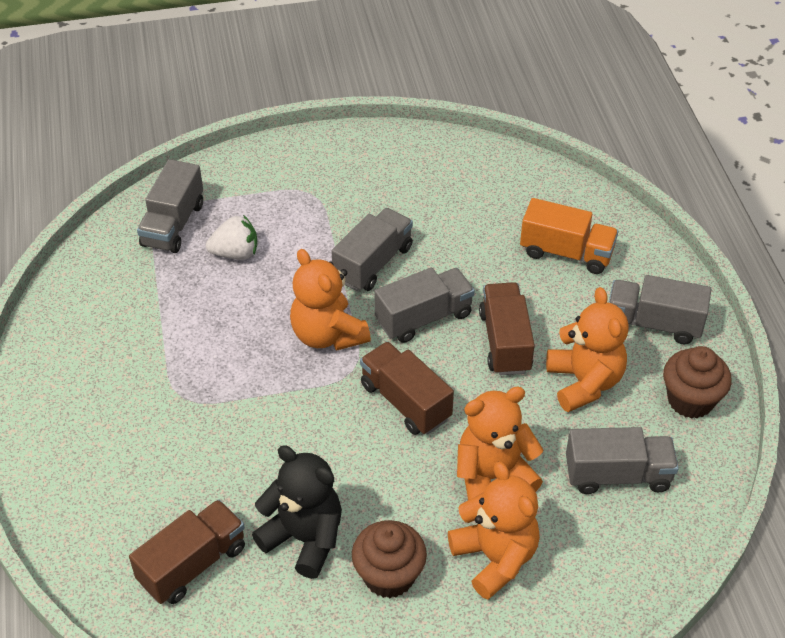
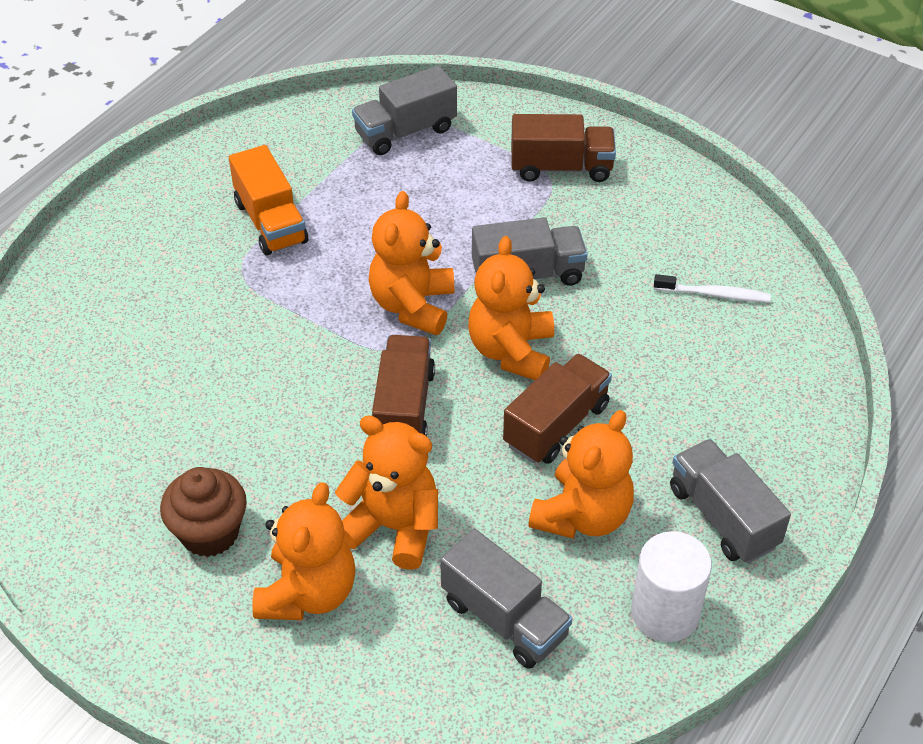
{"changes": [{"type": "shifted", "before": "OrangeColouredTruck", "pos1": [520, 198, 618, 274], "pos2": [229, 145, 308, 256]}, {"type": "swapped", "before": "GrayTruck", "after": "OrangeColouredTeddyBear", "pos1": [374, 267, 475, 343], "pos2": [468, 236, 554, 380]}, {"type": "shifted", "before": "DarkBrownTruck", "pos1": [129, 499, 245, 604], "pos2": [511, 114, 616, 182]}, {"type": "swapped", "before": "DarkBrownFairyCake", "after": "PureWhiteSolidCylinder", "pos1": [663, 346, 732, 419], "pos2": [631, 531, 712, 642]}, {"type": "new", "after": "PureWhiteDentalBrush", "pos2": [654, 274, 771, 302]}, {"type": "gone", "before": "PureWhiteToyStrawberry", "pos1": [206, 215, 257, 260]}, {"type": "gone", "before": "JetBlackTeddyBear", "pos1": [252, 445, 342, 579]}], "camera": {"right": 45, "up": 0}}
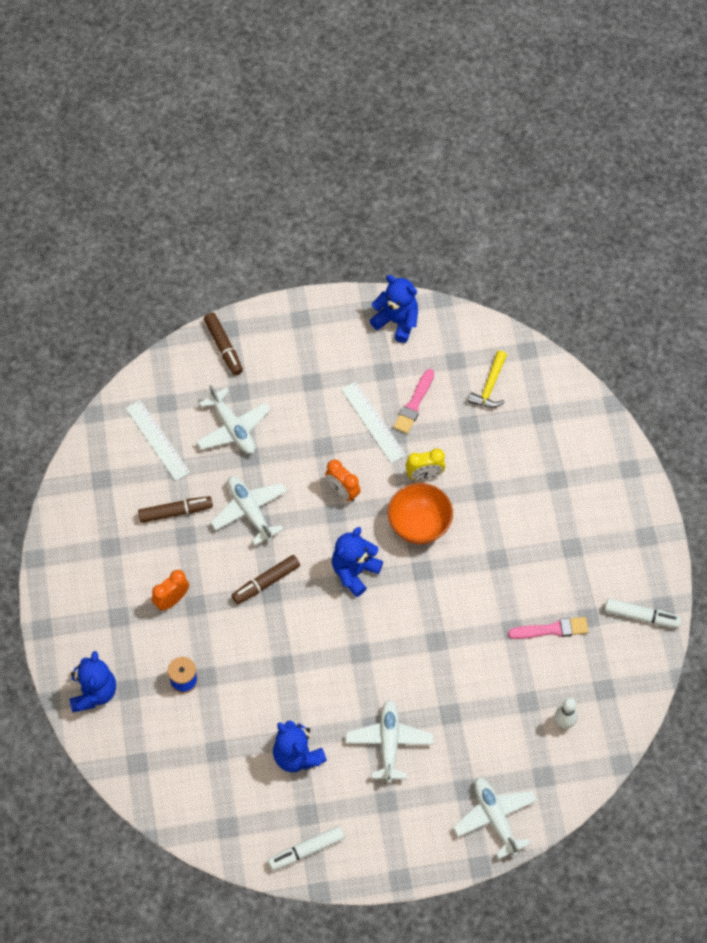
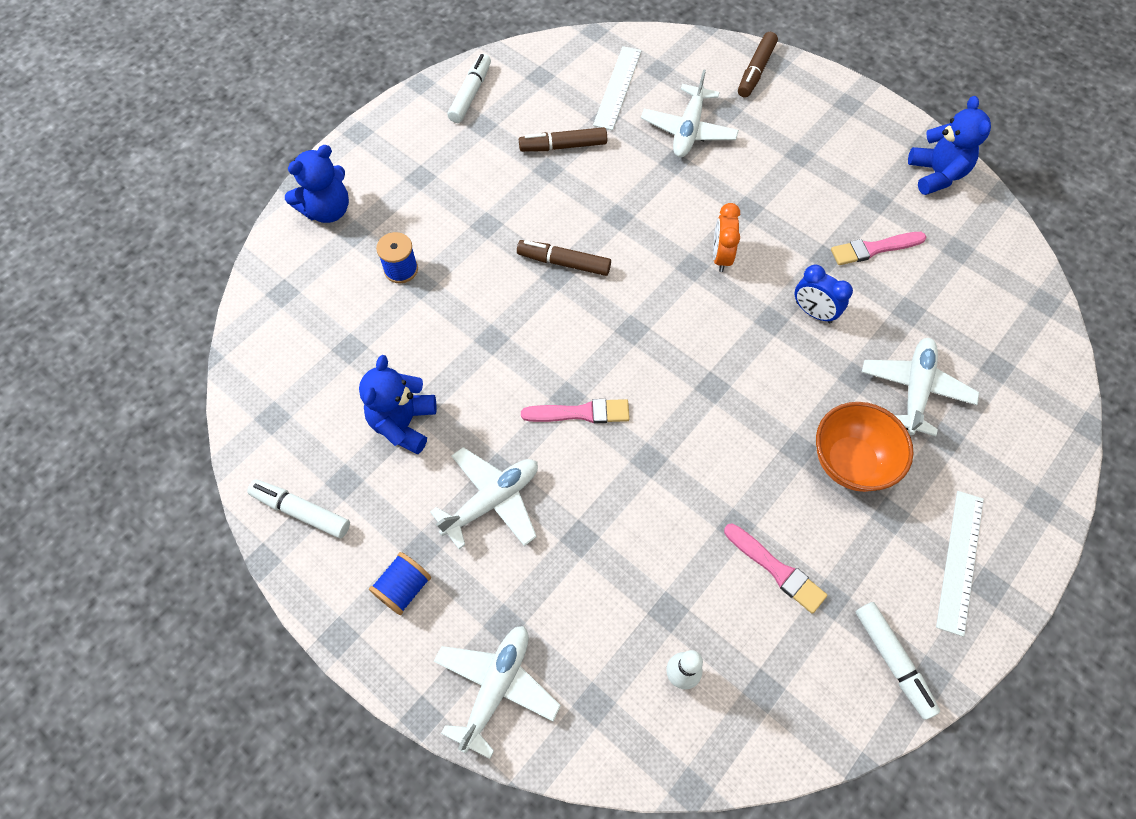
{"changes": [{"type": "new", "after": "BlueReelOfThread", "pos2": [369, 552, 431, 615]}, {"type": "new", "after": "PureWhiteMarker", "pos2": [448, 54, 491, 123]}, {"type": "rotated", "before": "DarkBrownMarker", "pos1": [138, 496, 213, 523], "pos2": [519, 127, 607, 152], "turn": 135}, {"type": "new", "after": "RosyPaintbrush", "pos2": [521, 399, 630, 423]}, {"type": "repainted", "before": "YellowClock", "after": "BlueClock", "pos1": [406, 449, 445, 480], "pos2": [795, 265, 853, 323]}, {"type": "shifted", "before": "OrangeColouredBowl", "pos1": [388, 483, 453, 544], "pos2": [816, 402, 913, 492]}, {"type": "shifted", "before": "PureWhitePlane", "pos1": [210, 476, 288, 545], "pos2": [862, 338, 979, 436]}, {"type": "shifted", "before": "PureWhiteRuler", "pos1": [341, 381, 406, 463], "pos2": [936, 491, 984, 637]}, {"type": "gone", "before": "OrangeColouredClock", "pos1": [152, 570, 189, 611]}, {"type": "gone", "before": "BlueTeddyBear", "pos1": [332, 527, 383, 597]}, {"type": "gone", "before": "YellowHammer", "pos1": [468, 351, 507, 408]}], "camera": {"right": 50, "up": 0}}
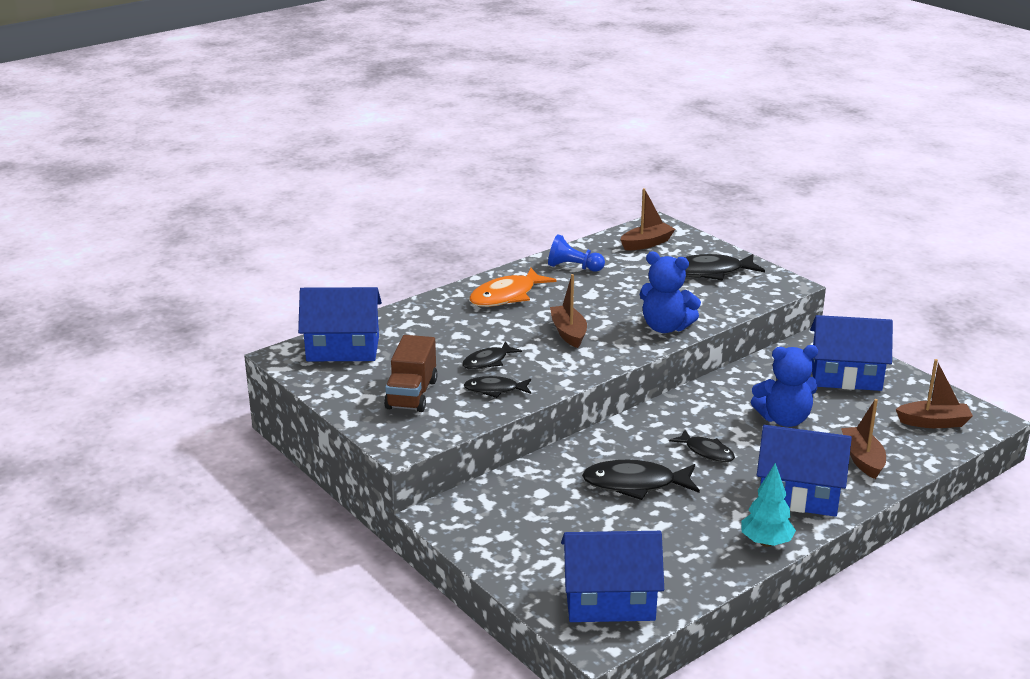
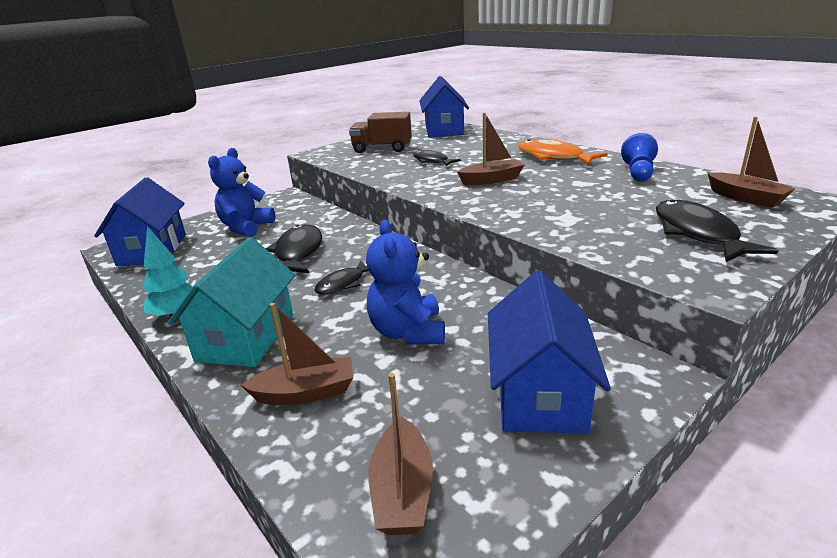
{"changes": [{"type": "repainted", "before": "BlueToyHouse", "after": "TurquoiseToyHouse", "pos1": [757, 425, 852, 517], "pos2": [168, 237, 296, 367]}, {"type": "shifted", "before": "BlueTeddyBear", "pos1": [639, 252, 701, 333], "pos2": [208, 148, 275, 237]}, {"type": "gone", "before": "JetBlackFish", "pos1": [464, 376, 531, 398]}], "camera": {"right": 90, "up": 0}}
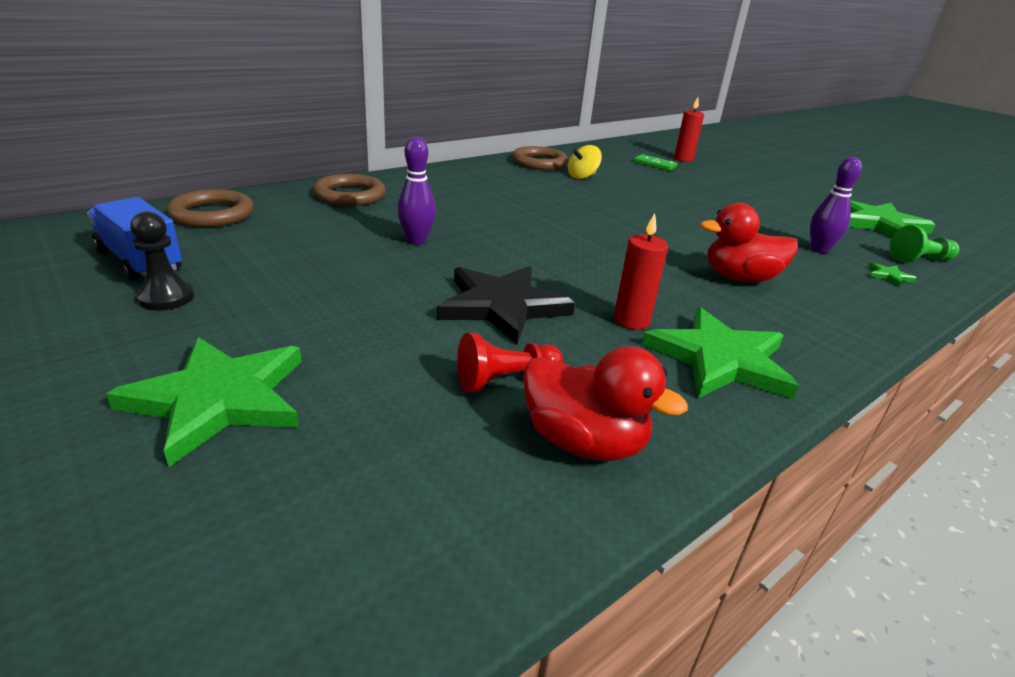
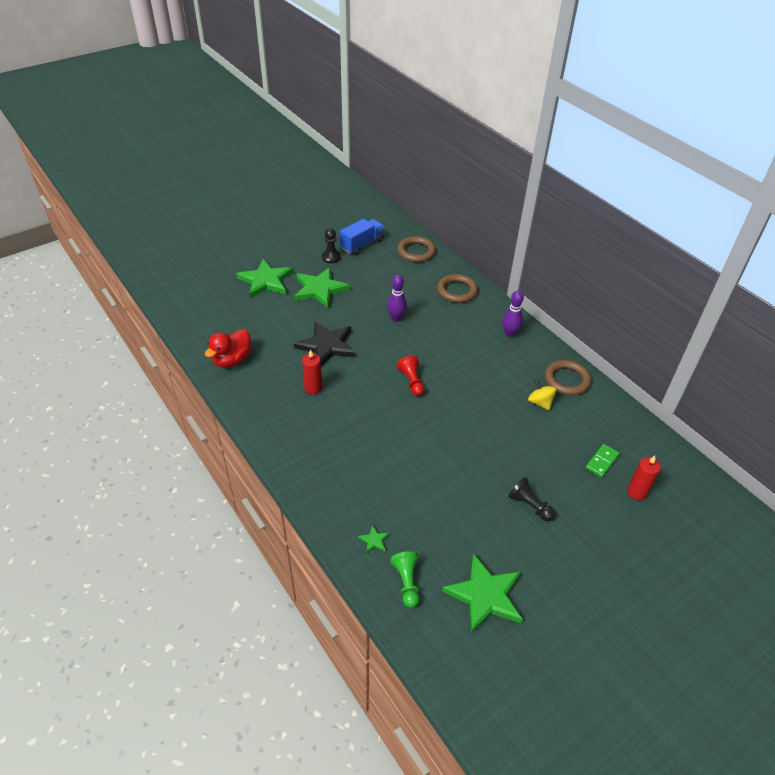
{"changes": [{"type": "shifted", "before": "EmeraldStarShape", "pos1": [642, 307, 799, 399], "pos2": [294, 267, 350, 308]}, {"type": "shifted", "before": "CrimsonChessPawn", "pos1": [457, 333, 563, 392], "pos2": [397, 355, 425, 396]}, {"type": "shifted", "before": "PurpleTenpin", "pos1": [810, 157, 862, 253], "pos2": [502, 290, 524, 337]}, {"type": "new", "after": "JetBlackChessPawn", "pos2": [508, 477, 555, 521]}, {"type": "gone", "before": "CrimsonDuck", "pos1": [700, 203, 798, 283]}], "camera": {"right": 95, "up": 15}}
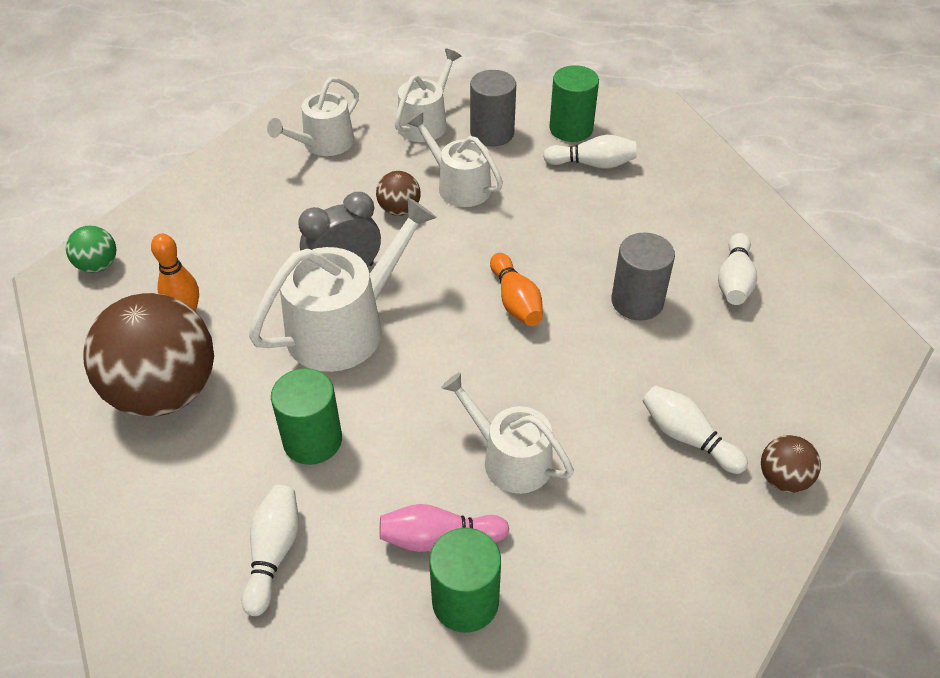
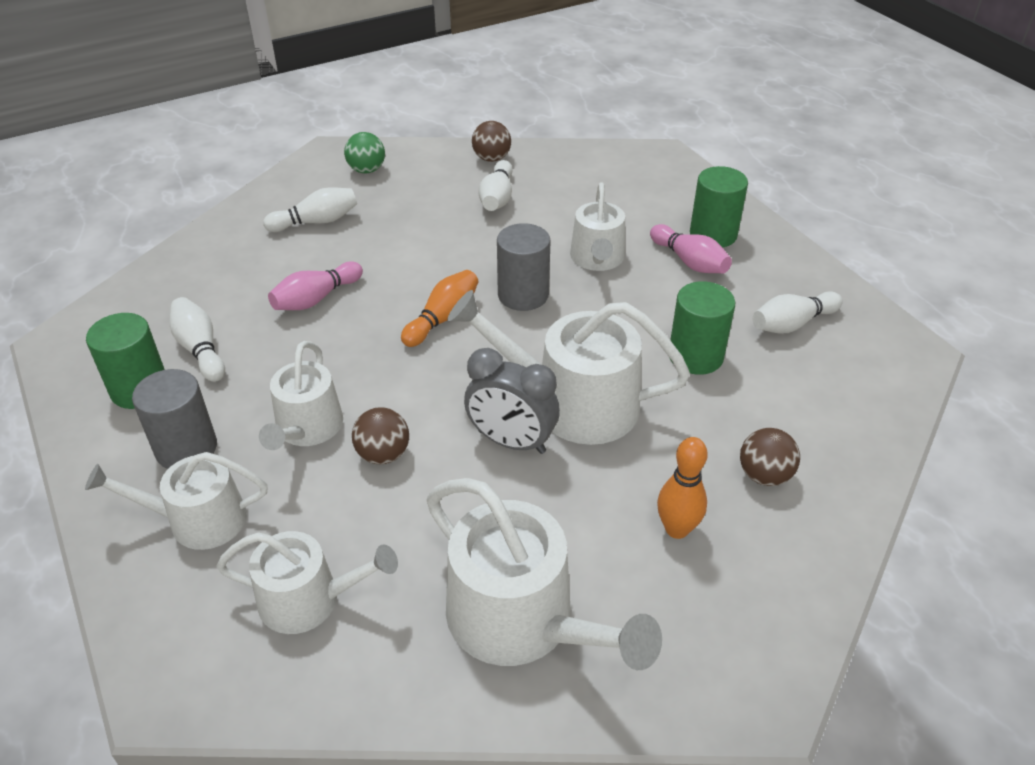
{"changes": [{"type": "new", "after": "RosyTenpin", "pos2": [268, 261, 363, 310]}, {"type": "shifted", "before": "EmeraldPlayBall", "pos1": [66, 226, 116, 273], "pos2": [344, 132, 385, 173]}, {"type": "new", "after": "PureWhiteWateringPot", "pos2": [427, 478, 662, 670]}, {"type": "shifted", "before": "GraySolidCylinder", "pos1": [611, 233, 675, 321], "pos2": [497, 223, 550, 311]}, {"type": "scaled", "before": "DarkBrownPlayBall", "pos1": [83, 293, 214, 417], "pos2": [740, 428, 800, 486], "scale": 0.44}], "camera": {"right": -125, "up": -5}}
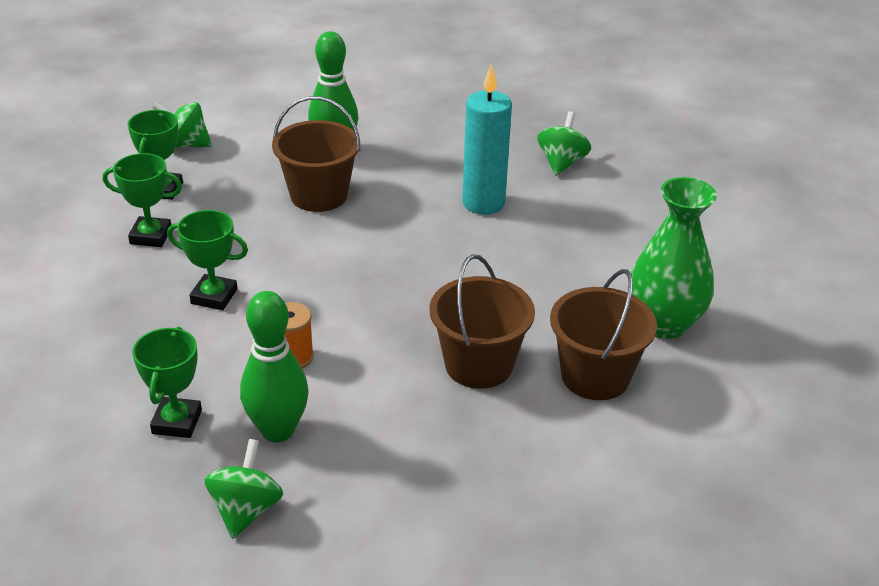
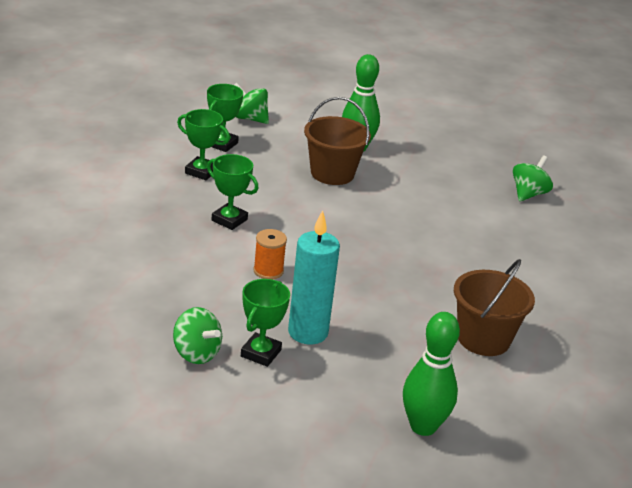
{"changes": [{"type": "rotated", "before": "EmeraldSpinningTop", "pos1": [205, 439, 283, 539], "pos2": [173, 307, 222, 364], "turn": 105}, {"type": "shifted", "before": "EmeraldPrizeCup", "pos1": [133, 327, 202, 438], "pos2": [241, 279, 290, 367]}, {"type": "shifted", "before": "TurquoiseCandle", "pos1": [462, 64, 512, 215], "pos2": [288, 210, 340, 344]}, {"type": "shifted", "before": "EmeraldTenpin", "pos1": [240, 291, 309, 442], "pos2": [403, 312, 460, 436]}, {"type": "gone", "before": "DarkBrownBucket", "pos1": [430, 254, 535, 389]}, {"type": "gone", "before": "EmeraldFlowerVase", "pos1": [631, 177, 717, 339]}], "camera": {"right": 15, "up": -5}}
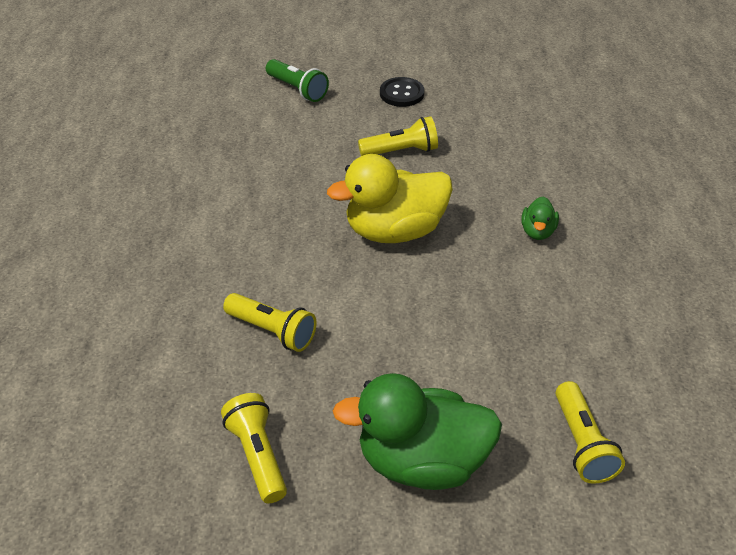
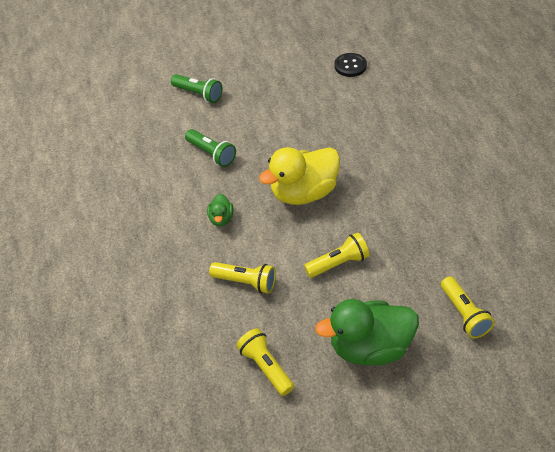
{"changes": [{"type": "new", "after": "EmeraldPocketTorch", "pos2": [185, 129, 236, 167]}, {"type": "shifted", "before": "EmeraldDuck", "pos1": [521, 196, 559, 240], "pos2": [207, 194, 233, 226]}, {"type": "shifted", "before": "YellowPocketTorch", "pos1": [358, 116, 438, 156], "pos2": [304, 232, 370, 278]}, {"type": "shifted", "before": "JetBlackShirtButton", "pos1": [380, 77, 424, 107], "pos2": [334, 53, 367, 77]}], "camera": {"right": -10, "up": 5}}
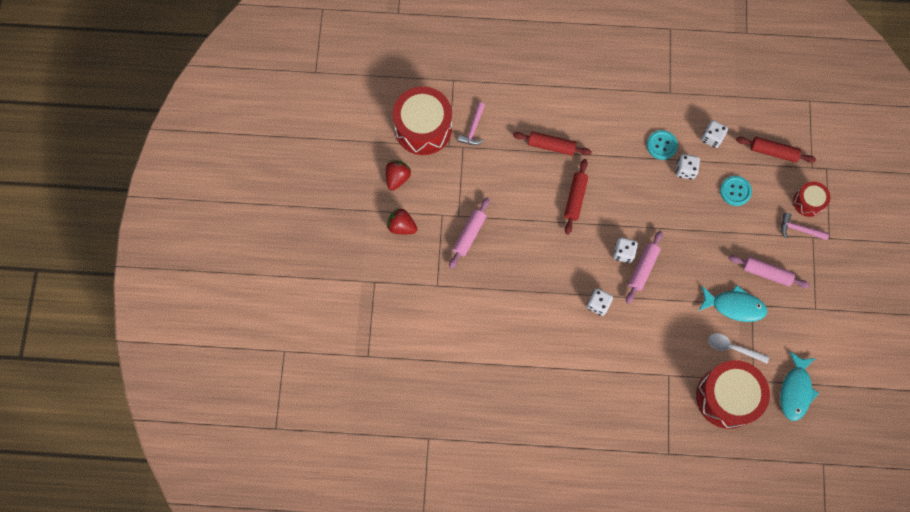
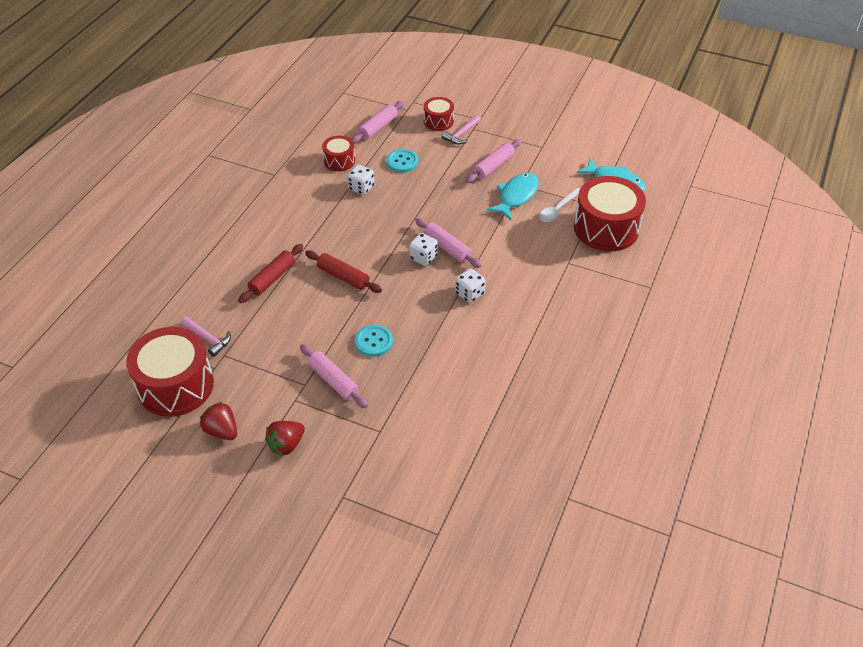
{"changes": [{"type": "swapped", "before": "PureWhiteDie", "after": "CrimsonDrum", "pos1": [701, 120, 728, 148], "pos2": [322, 136, 355, 171]}, {"type": "repainted", "before": "CrimsonRollingPin", "after": "RosyRollingPin", "pos1": [736, 137, 816, 163], "pos2": [351, 101, 404, 144]}, {"type": "shifted", "before": "TurquoiseShirtButton", "pos1": [647, 130, 678, 160], "pos2": [355, 325, 393, 357]}], "camera": {"right": -70, "up": -25}}
